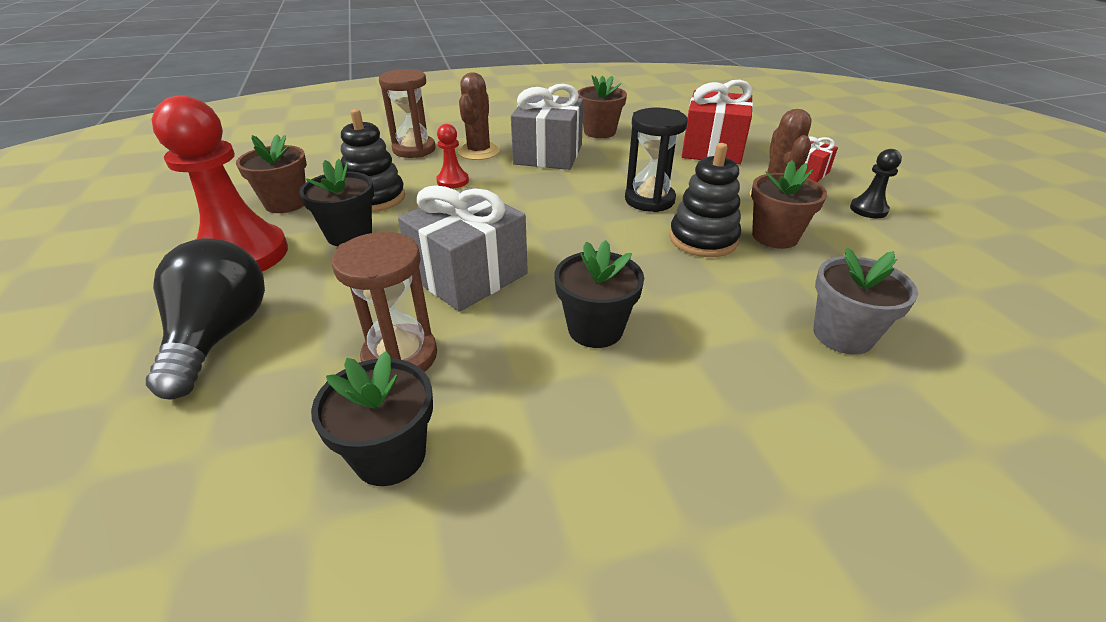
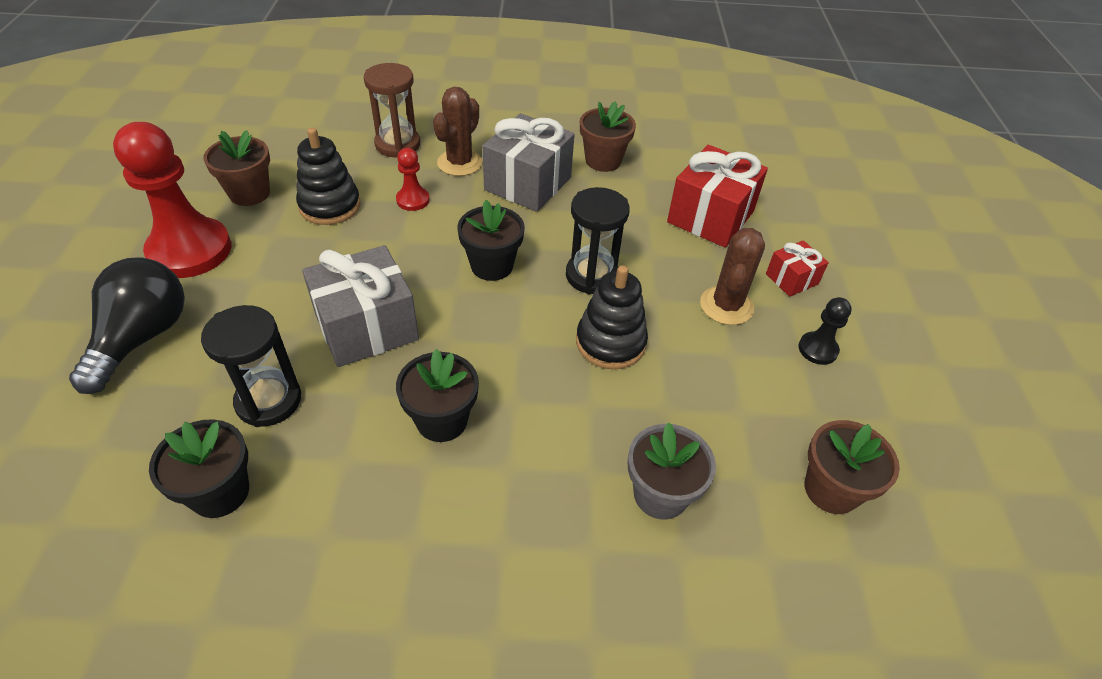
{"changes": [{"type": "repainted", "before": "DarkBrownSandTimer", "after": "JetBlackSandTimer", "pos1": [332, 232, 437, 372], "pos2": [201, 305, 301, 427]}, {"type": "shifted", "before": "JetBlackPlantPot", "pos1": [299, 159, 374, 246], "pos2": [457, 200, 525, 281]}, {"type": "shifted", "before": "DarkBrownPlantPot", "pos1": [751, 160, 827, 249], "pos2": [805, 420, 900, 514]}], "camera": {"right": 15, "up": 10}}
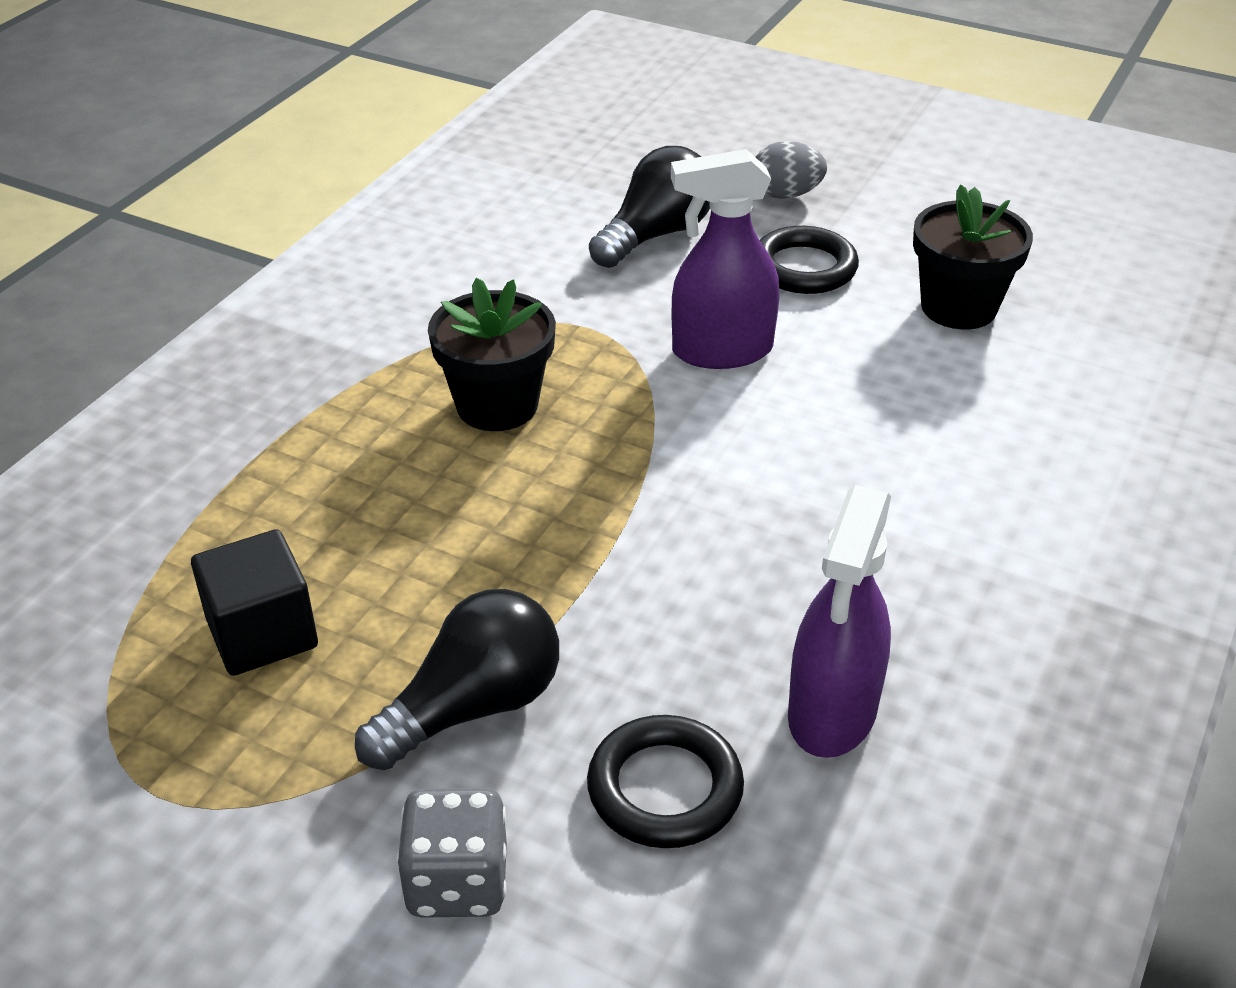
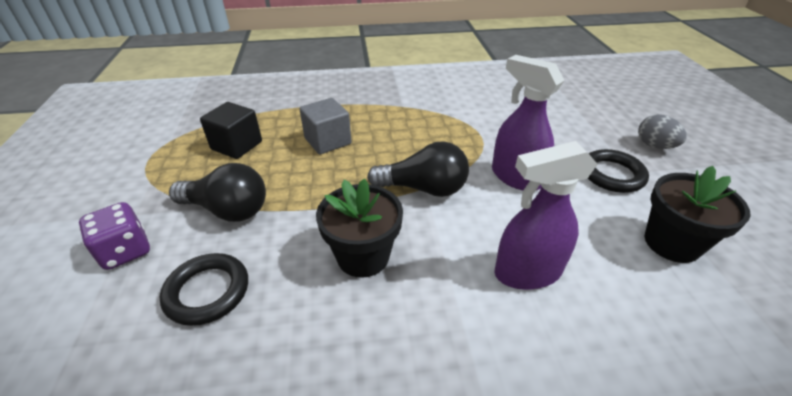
{"changes": [{"type": "repainted", "before": "GrayDie", "after": "PurpleDie", "pos1": [396, 788, 507, 918], "pos2": [79, 202, 150, 270]}, {"type": "new", "after": "GrayBlock", "pos2": [300, 98, 352, 154]}, {"type": "shifted", "before": "JetBlackPlantPot", "pos1": [428, 278, 556, 431], "pos2": [316, 178, 403, 278]}, {"type": "shifted", "before": "JetBlackBulb", "pos1": [589, 146, 710, 268], "pos2": [367, 141, 469, 197]}, {"type": "shifted", "before": "PurpleSprayBottle", "pos1": [788, 485, 891, 758], "pos2": [495, 141, 598, 290]}], "camera": {"right": 55, "up": 0}}
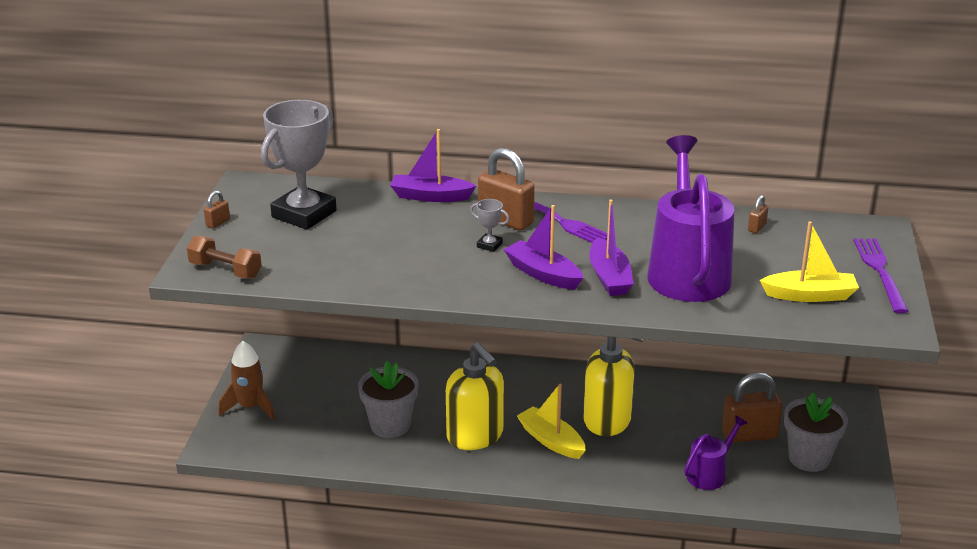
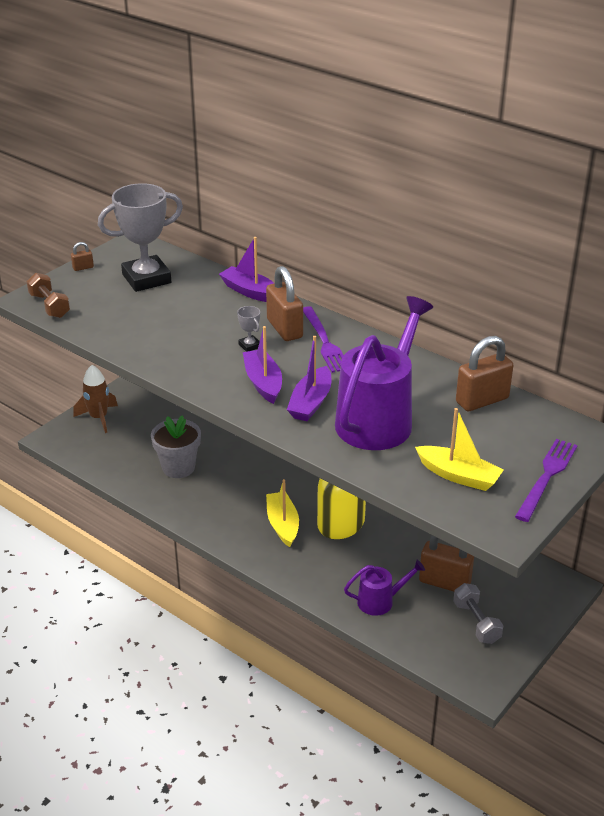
{"changes": [{"type": "swapped", "before": "GrayPlantPot", "after": "GrayDumbbell", "pos1": [784, 392, 848, 472], "pos2": [453, 583, 503, 644]}, {"type": "scaled", "before": "DarkBrownSmallLock", "pos1": [748, 195, 768, 233], "pos2": [456, 336, 514, 411], "scale": 2.21}, {"type": "gone", "before": "YellowSoapPump", "pos1": [446, 342, 504, 450]}], "camera": {"right": 30, "up": 5}}
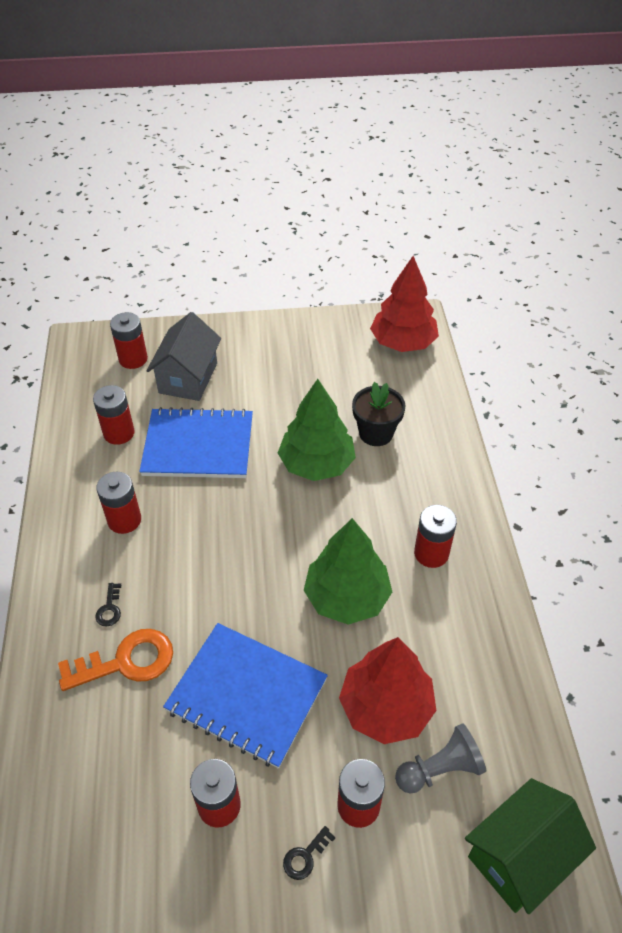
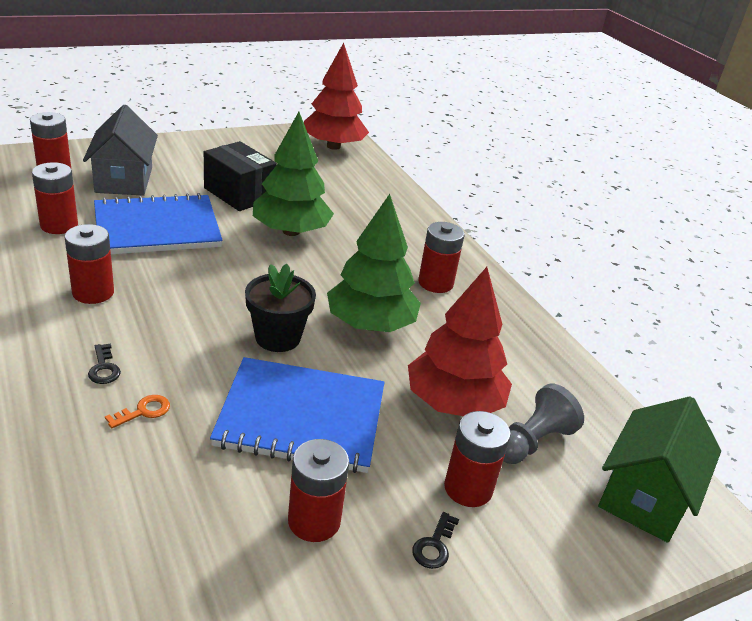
{"changes": [{"type": "scaled", "before": "OrangeColouredKey", "pos1": [58, 629, 173, 691], "pos2": [105, 395, 170, 429], "scale": 0.45}, {"type": "new", "after": "JetBlackBox", "pos2": [204, 141, 277, 211]}, {"type": "shifted", "before": "JetBlackPlantPot", "pos1": [352, 382, 406, 446], "pos2": [245, 264, 316, 352]}], "camera": {"right": -25, "up": -15}}
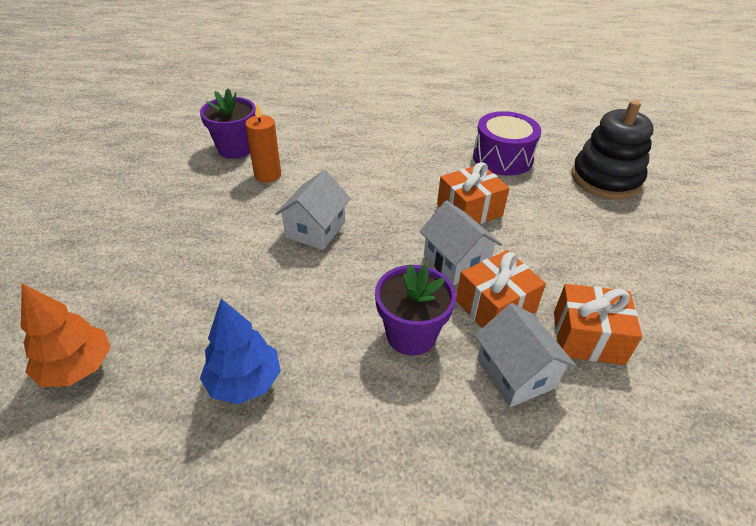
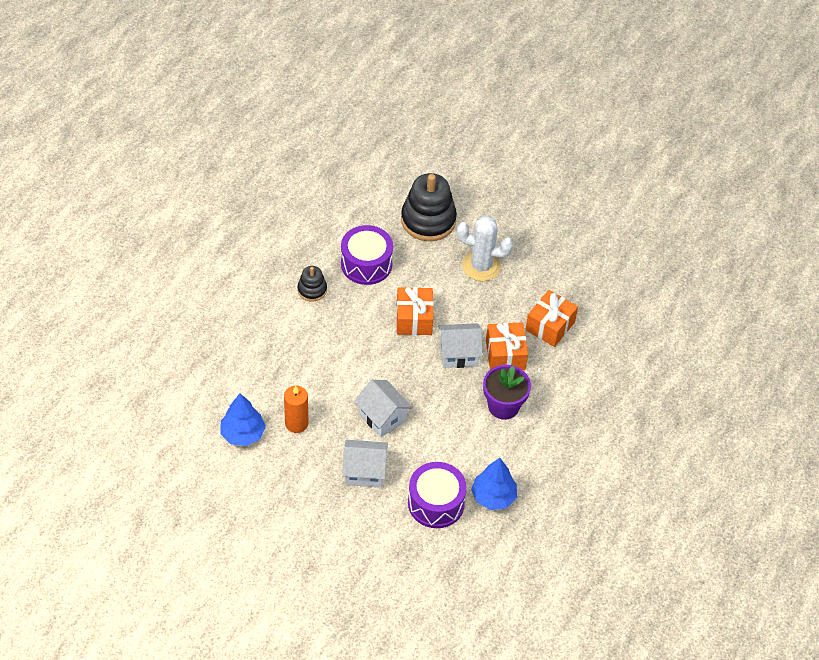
{"changes": [{"type": "swapped", "before": "PurplePlantPot", "after": "BlueFirTree", "pos1": [200, 89, 256, 159], "pos2": [221, 393, 266, 446]}, {"type": "new", "after": "JetBlackStackingToy", "pos2": [297, 266, 327, 302]}, {"type": "shifted", "before": "PureWhiteToyHouse", "pos1": [475, 303, 576, 407], "pos2": [342, 440, 388, 488]}, {"type": "new", "after": "PurpleDrum", "pos2": [408, 462, 467, 528]}, {"type": "new", "after": "PureWhiteSaguaroCactus", "pos2": [457, 216, 513, 281]}, {"type": "gone", "before": "OrangeColouredFirTree", "pos1": [21, 283, 111, 387]}], "camera": {"right": -65, "up": 10}}
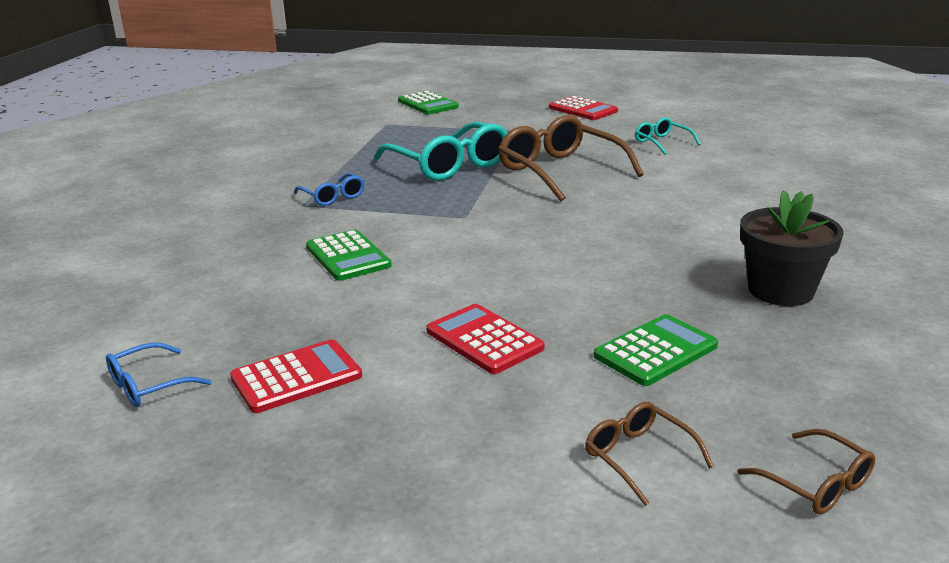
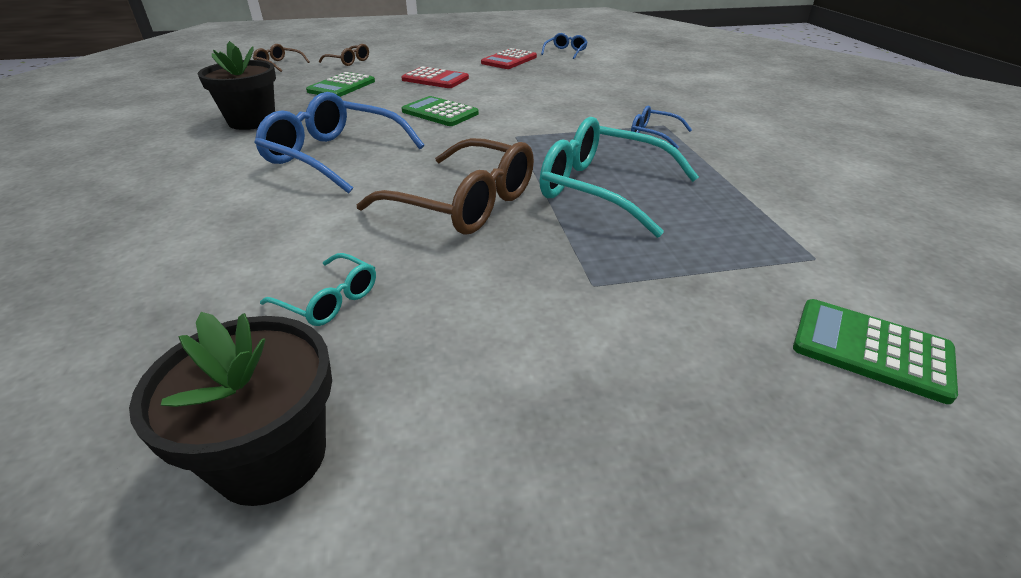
{"changes": [{"type": "new", "after": "JetBlackPlantPot", "pos2": [129, 312, 332, 506]}, {"type": "new", "after": "BlueEyeglasses", "pos2": [254, 92, 424, 194]}, {"type": "shifted", "before": "EmeraldPocketCalculator", "pos1": [306, 229, 392, 281], "pos2": [402, 96, 479, 126]}, {"type": "gone", "before": "CrimsonPocketCalculator", "pos1": [549, 96, 618, 120]}], "camera": {"right": 155, "up": 10}}
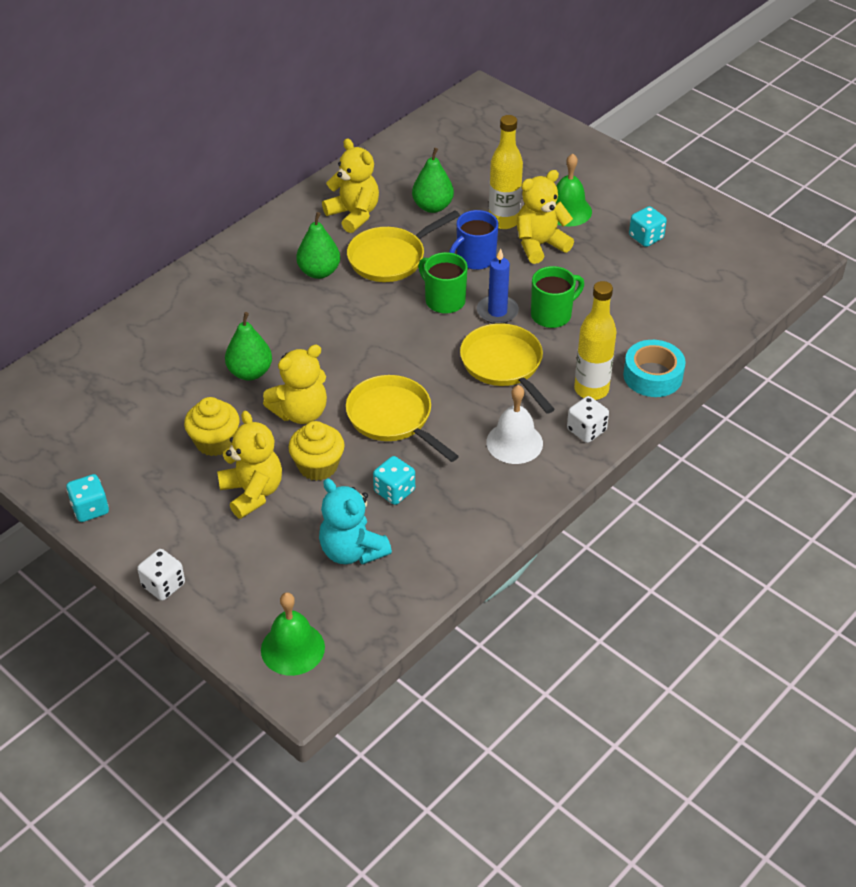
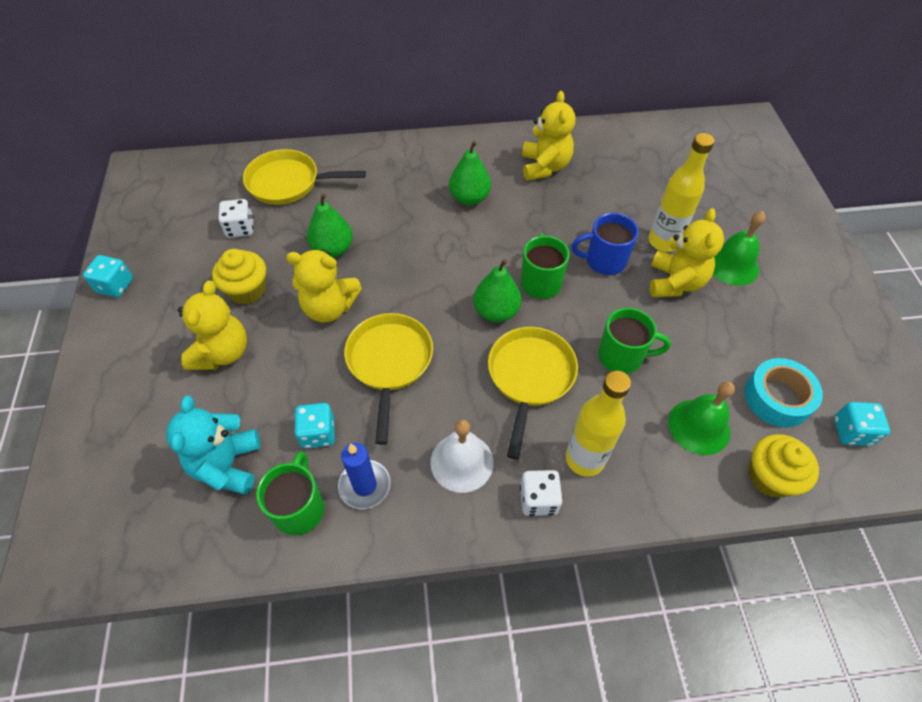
{"changes": [{"type": "shifted", "before": "PureWhiteDie", "pos1": [137, 549, 185, 601], "pos2": [218, 199, 254, 238]}, {"type": "shifted", "before": "YellowSkillet", "pos1": [347, 210, 460, 282], "pos2": [243, 149, 366, 205]}, {"type": "new", "after": "EmeraldTeaMug", "pos2": [256, 451, 324, 535]}, {"type": "shifted", "before": "BlueCandle", "pos1": [477, 248, 519, 324], "pos2": [338, 443, 391, 509]}, {"type": "shifted", "before": "EmeraldToyPear", "pos1": [412, 148, 454, 213], "pos2": [473, 259, 521, 322]}, {"type": "rotated", "before": "YellowTeddyBear", "pos1": [517, 170, 574, 264], "pos2": [650, 208, 724, 297], "turn": 90}, {"type": "shifted", "before": "EmeraldHandBell", "pos1": [261, 592, 325, 676], "pos2": [668, 381, 735, 455]}, {"type": "shifted", "before": "TurquoiseTape", "pos1": [623, 340, 686, 397], "pos2": [744, 358, 823, 428]}, {"type": "shifted", "before": "YellowFairyCake", "pos1": [288, 421, 345, 481], "pos2": [749, 434, 819, 498]}, {"type": "shifted", "before": "TurquoiseDie", "pos1": [629, 206, 667, 247], "pos2": [834, 402, 890, 446]}], "camera": {"right": 40, "up": 10}}
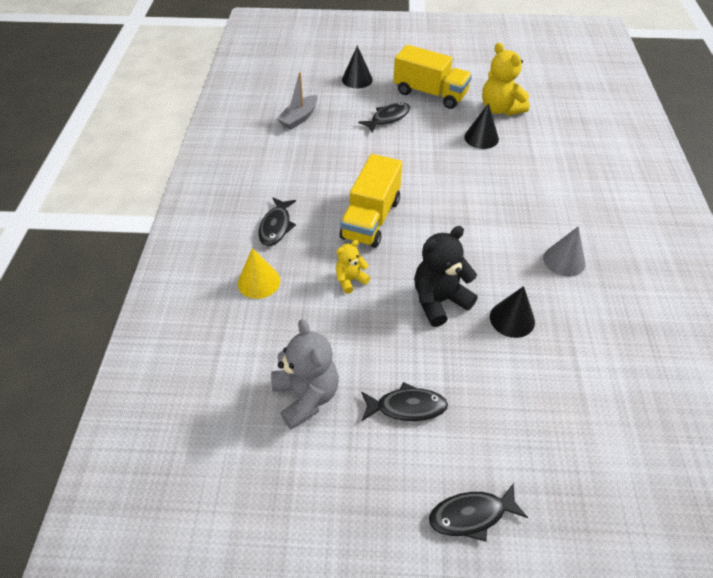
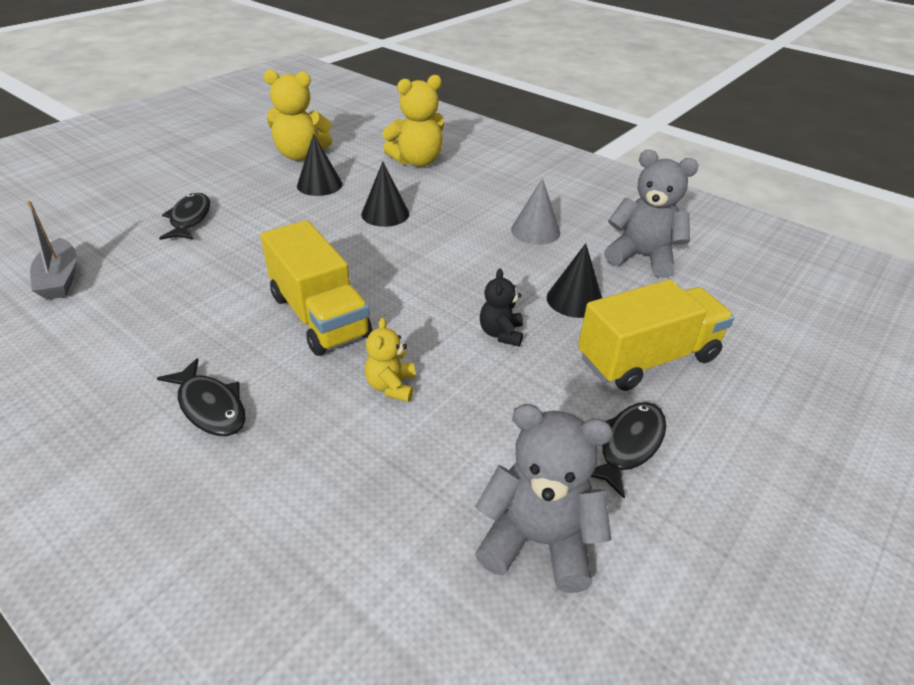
{"changes": [{"type": "shifted", "before": "JetBlackConeShape", "pos1": [342, 46, 373, 88], "pos2": [361, 161, 409, 227]}, {"type": "new", "after": "YellowTeddyBear", "pos2": [382, 75, 444, 167]}, {"type": "scaled", "before": "JetBlackTeddyBear", "pos1": [414, 226, 478, 327], "pos2": [480, 268, 523, 347], "scale": 0.56}, {"type": "shifted", "before": "YellowTruck", "pos1": [394, 45, 472, 109], "pos2": [578, 279, 734, 391]}, {"type": "new", "after": "GrayTeddyBear", "pos2": [604, 150, 699, 278]}, {"type": "gone", "before": "YellowConeShape", "pos1": [238, 248, 280, 299]}, {"type": "gone", "before": "JetBlackFish", "pos1": [429, 483, 528, 542]}], "camera": {"right": -55, "up": -10}}
